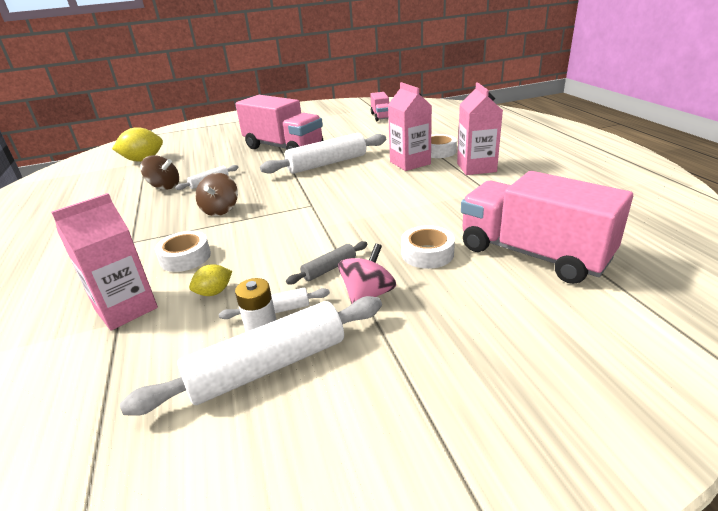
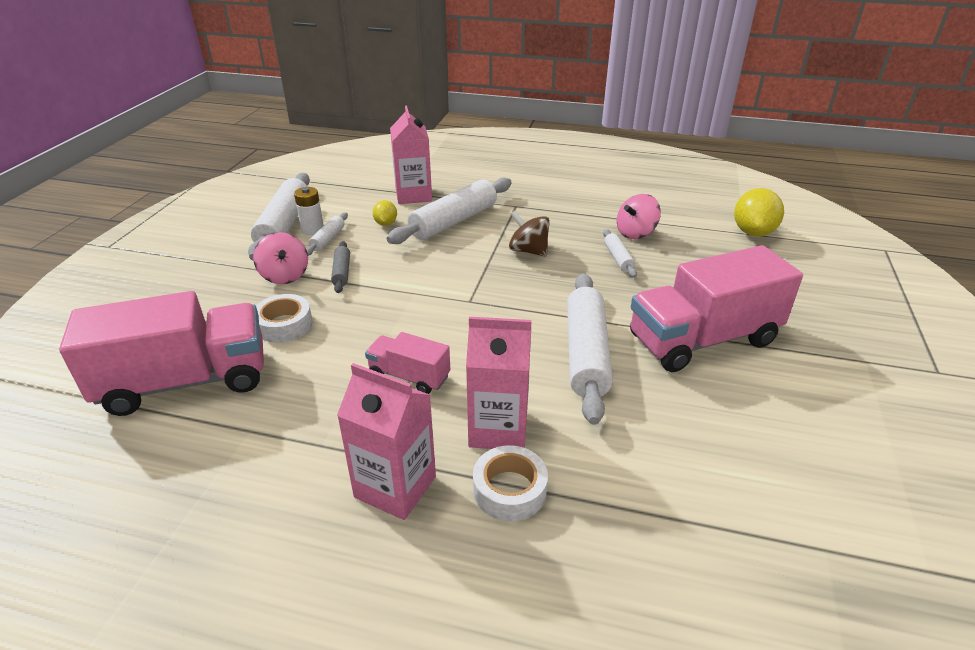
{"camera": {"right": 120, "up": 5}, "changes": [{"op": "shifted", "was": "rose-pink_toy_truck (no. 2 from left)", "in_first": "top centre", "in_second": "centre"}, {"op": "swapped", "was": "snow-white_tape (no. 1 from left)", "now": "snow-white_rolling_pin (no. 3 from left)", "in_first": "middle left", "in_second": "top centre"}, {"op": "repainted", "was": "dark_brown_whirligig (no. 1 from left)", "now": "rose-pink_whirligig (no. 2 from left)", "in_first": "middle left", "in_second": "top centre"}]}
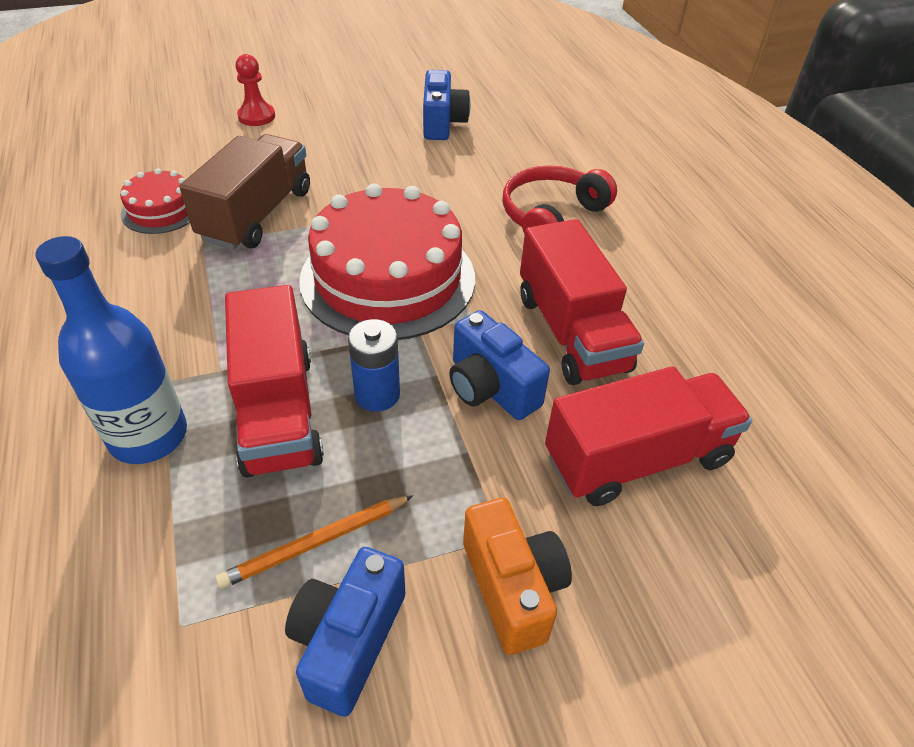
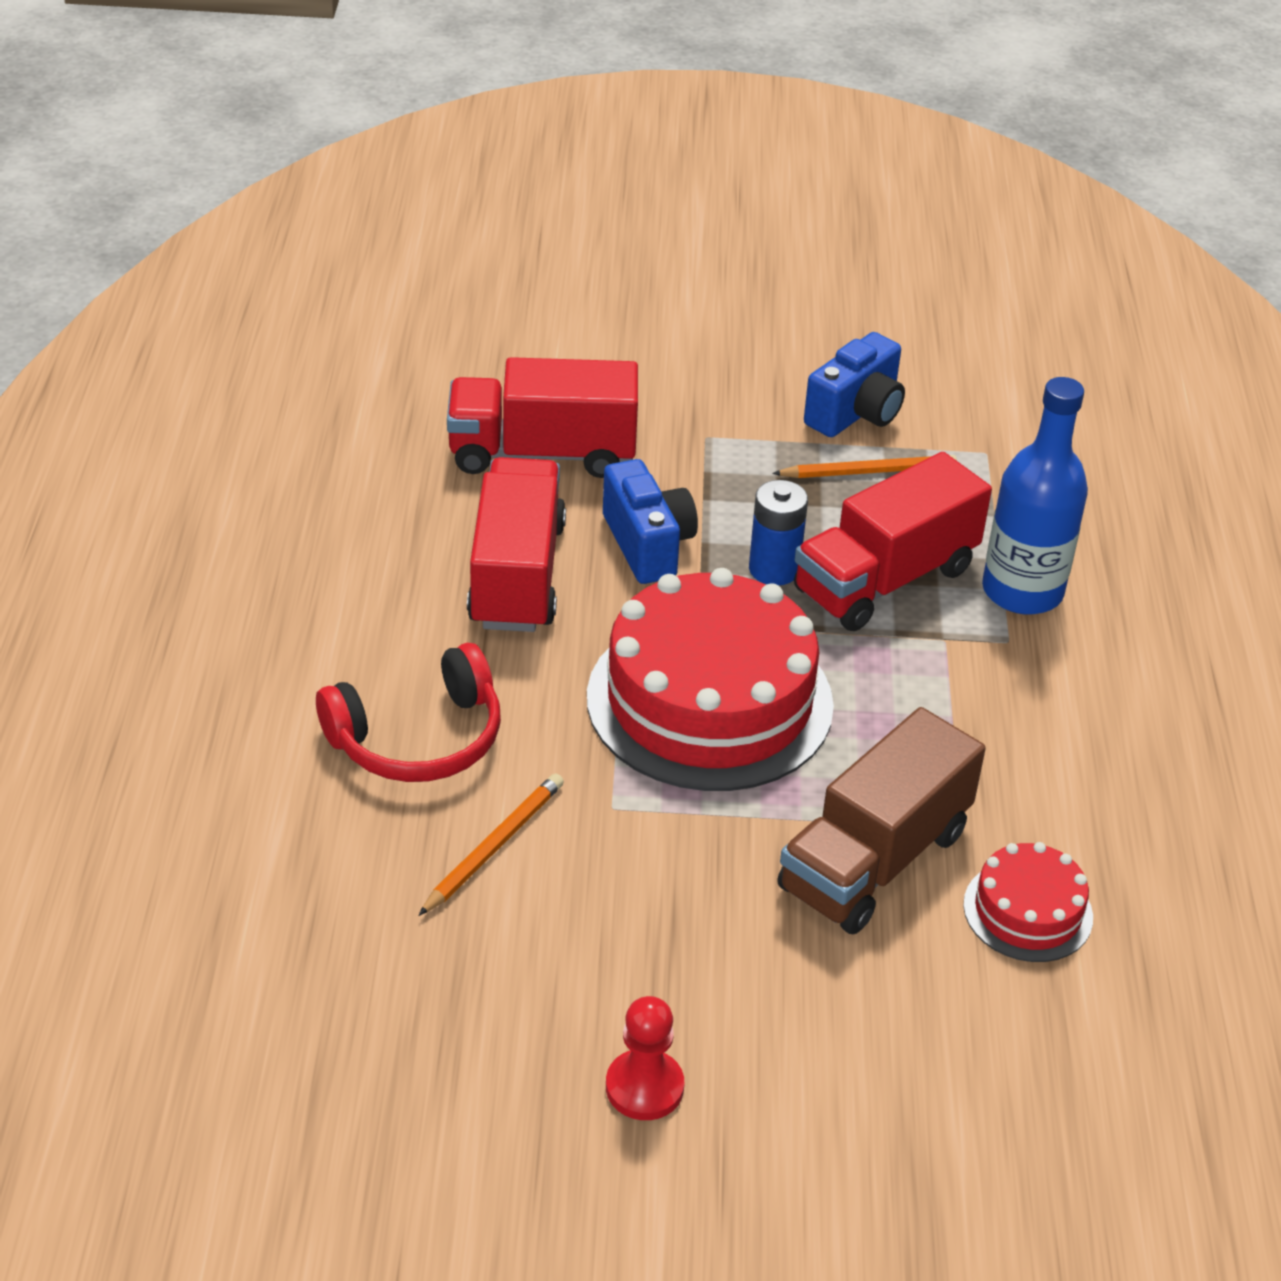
{"camera": {"right": -160, "up": -5}, "changes": [{"op": "gone", "was": "blue_camera (no. 2 from left)", "in_first": "top centre"}, {"op": "gone", "was": "orange-coloured_camera", "in_first": "bottom centre"}, {"op": "new", "now": "orange-coloured_pencil (no. 1 from left)", "in_second": "centre"}, {"op": "shifted", "was": "crimson_pawn", "in_first": "top left", "in_second": "bottom centre"}, {"op": "rotated", "was": "crimson_toy_truck (no. 1 from left in the first image)", "in_first": "middle left", "in_second": "middle right", "clockwise": -135}]}
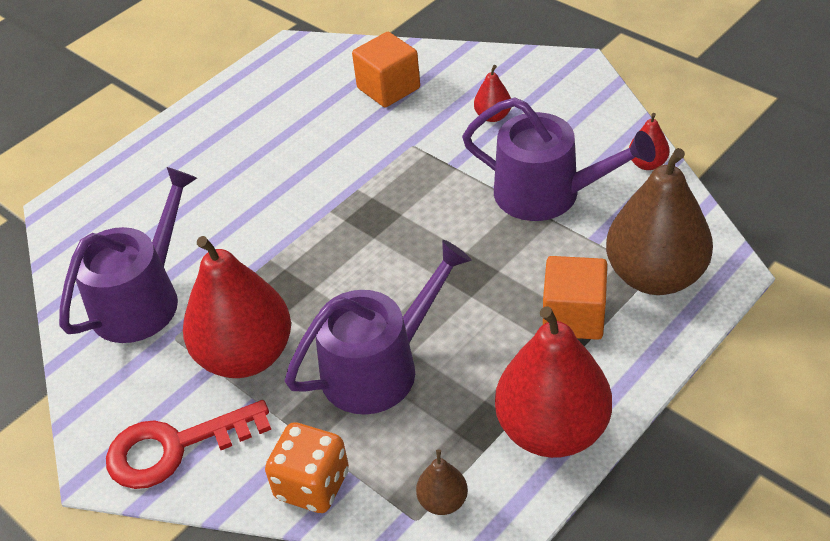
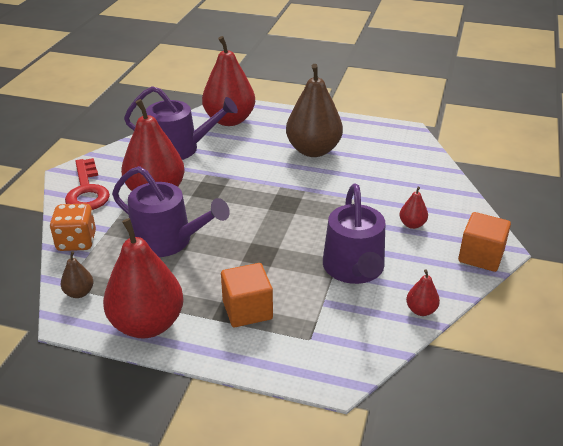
{"camera": {"right": 60, "up": -10}, "changes": [{"op": "new", "now": "crimson_pear (no. 3 from left)", "in_second": "top centre"}, {"op": "shifted", "was": "orange-coloured_block (no. 1 from left in the first image)", "now": "orange-coloured_block (no. 2 from left)", "in_first": "top centre", "in_second": "middle right"}, {"op": "shifted", "was": "dark_brown_pear (no. 2 from left)", "in_first": "middle right", "in_second": "top centre"}, {"op": "rotated", "was": "crimson_door_key", "in_first": "bottom left", "in_second": "middle left", "clockwise": -150}]}
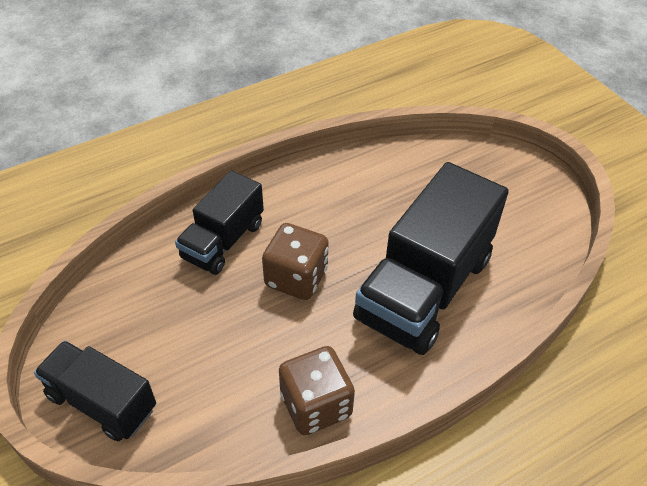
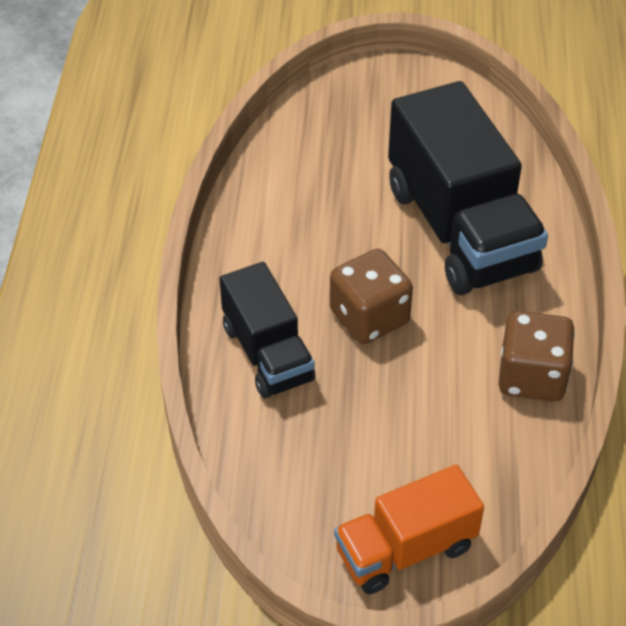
{"camera": {"right": -55, "up": 0}, "changes": [{"op": "repainted", "was": "ebony_toy_truck (no. 1 from left)", "now": "orange-coloured_toy_truck", "in_first": "bottom left", "in_second": "bottom centre"}]}
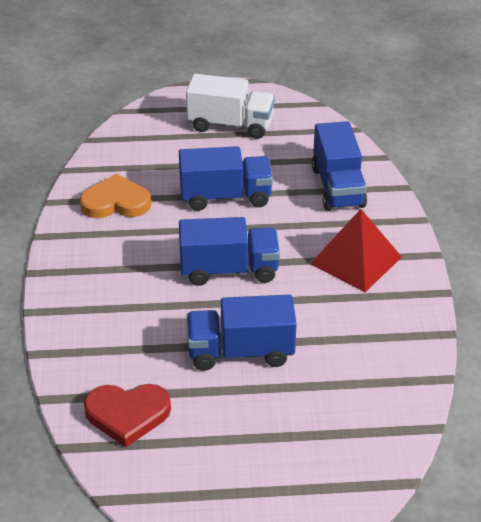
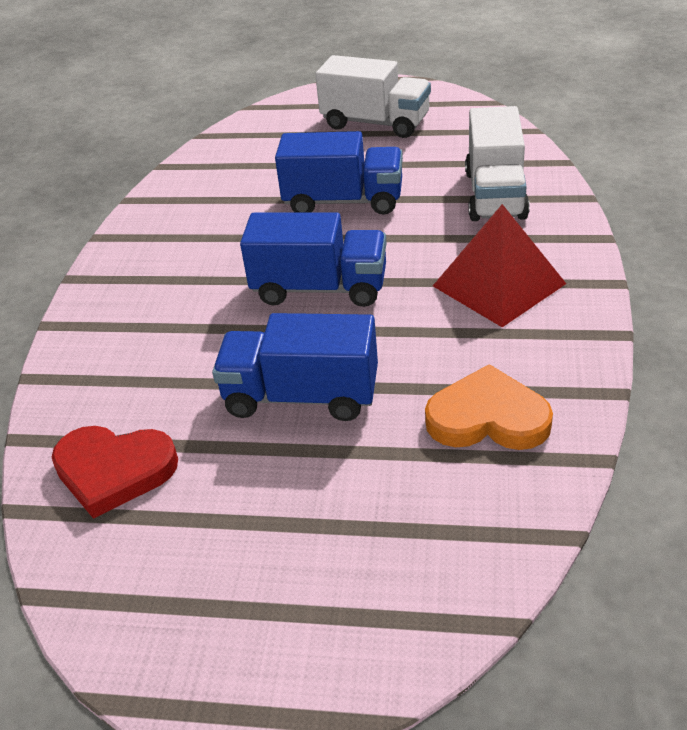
{"camera": {"right": 15, "up": 0}, "changes": [{"op": "shifted", "was": "orange-coloured_love_heart", "in_first": "middle left", "in_second": "middle right"}, {"op": "repainted", "was": "blue_toy_truck (no. 4 from left)", "now": "snow-white_toy_truck (no. 2 from left)", "in_first": "top right", "in_second": "top right"}]}
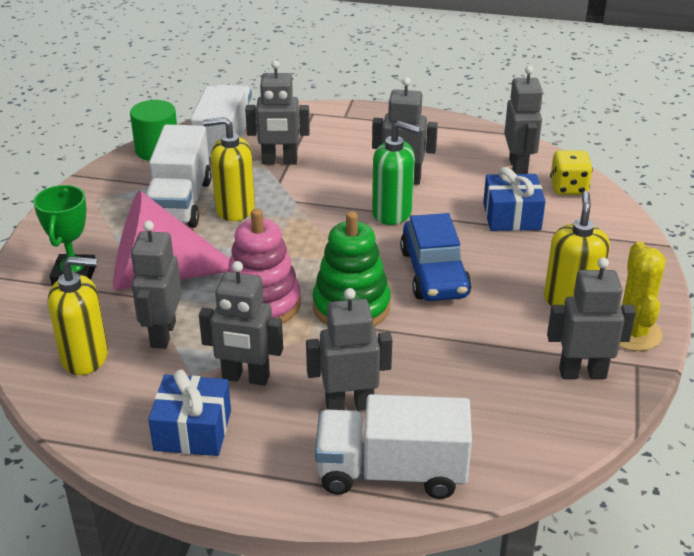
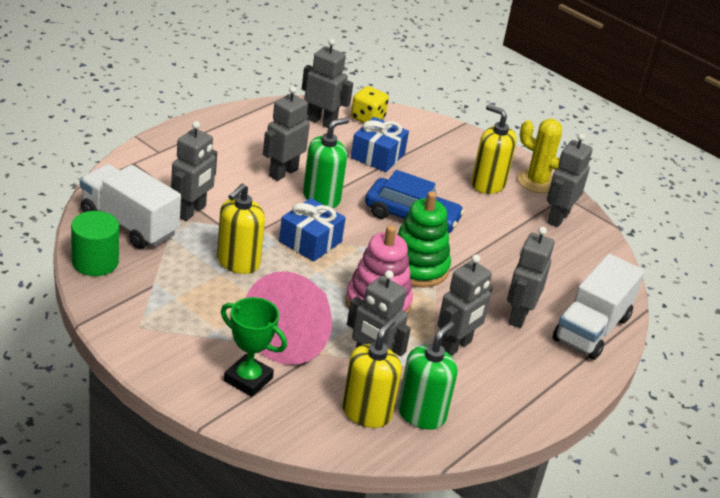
{"camera": {"right": -65, "up": 0}, "changes": [{"op": "gone", "was": "snow-white_toy_truck (no. 1 from left)", "in_first": "top left"}, {"op": "new", "now": "emerald_soap_pump (no. 2 from left)", "in_second": "bottom centre"}, {"op": "shifted", "was": "blue_wrapped_gift (no. 1 from left)", "in_first": "bottom left", "in_second": "centre"}]}
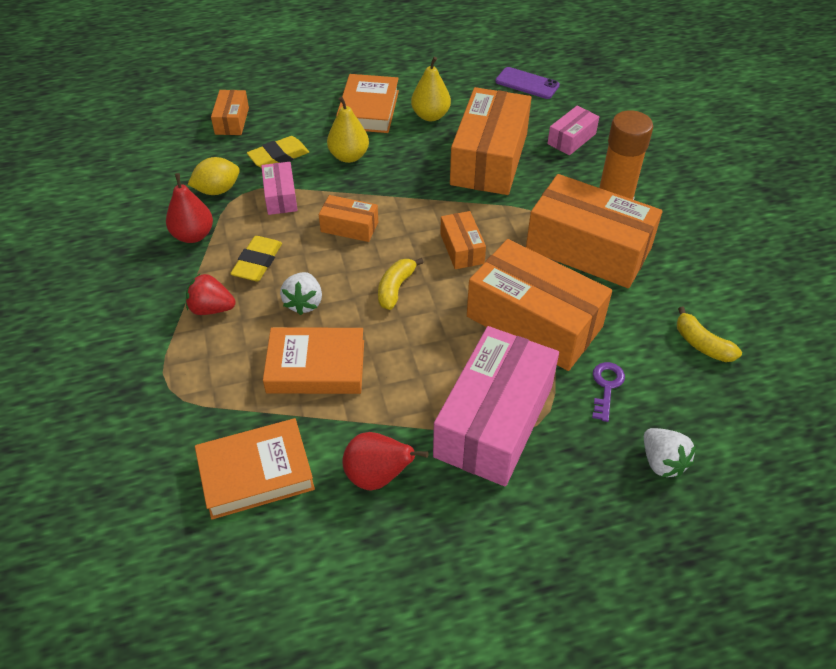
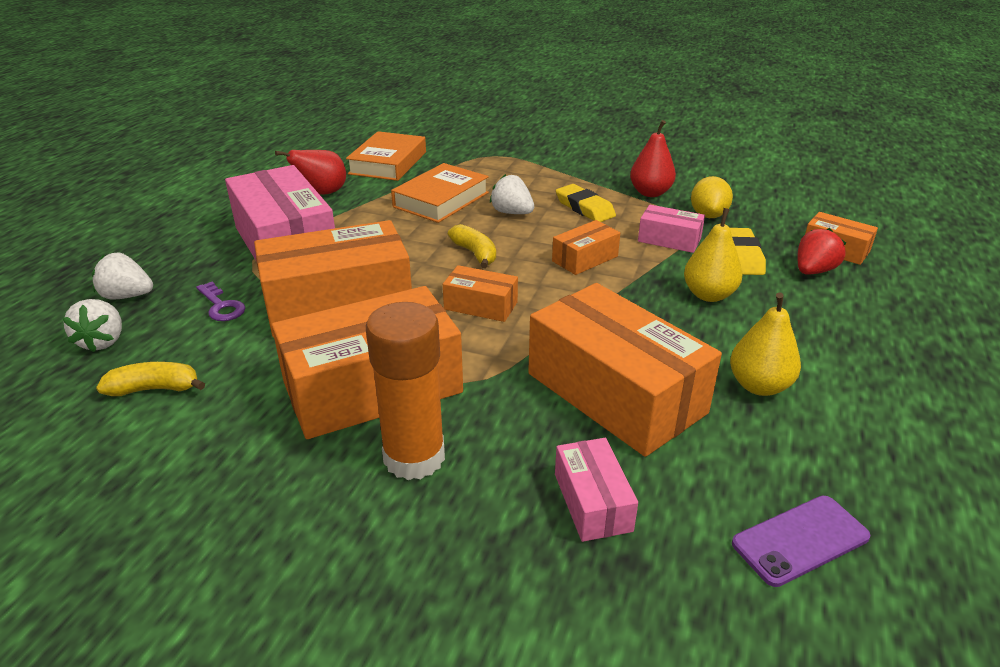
{"camera": {"right": 125, "up": -15}, "changes": [{"op": "gone", "was": "orange-coloured_hardback (no. 3 from left)", "in_first": "top centre"}, {"op": "new", "now": "snow-white_toy_strawberry (no. 1 from left)", "in_second": "middle left"}, {"op": "shifted", "was": "crimson_toy_strawberry", "in_first": "middle left", "in_second": "middle right"}]}
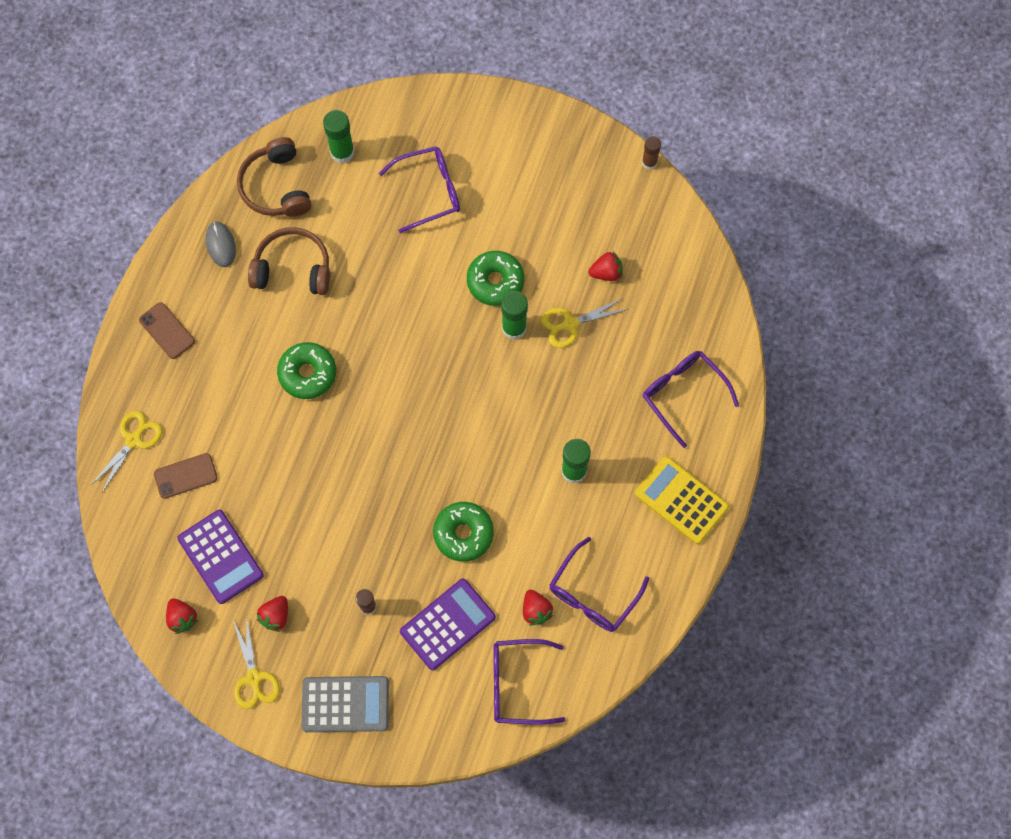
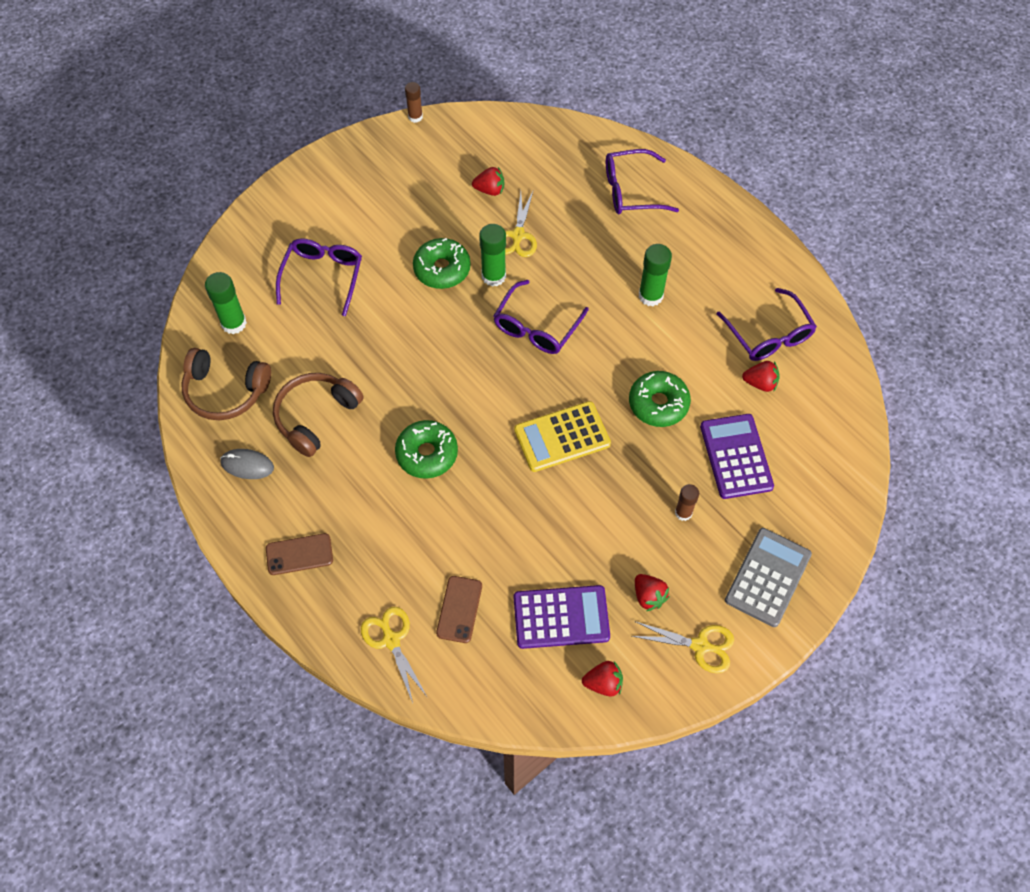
{"camera": {"right": -60, "up": -10}, "changes": [{"op": "shifted", "was": "royal_purple_eyeglasses (no. 2 from left)", "in_first": "bottom centre", "in_second": "centre"}, {"op": "shifted", "was": "bright_yellow_pocket_calculator", "in_first": "middle right", "in_second": "centre"}, {"op": "rotated", "was": "crimson_toy_strawberry (no. 4 from left in the first image)", "in_first": "top centre", "in_second": "top centre", "clockwise": 75}]}
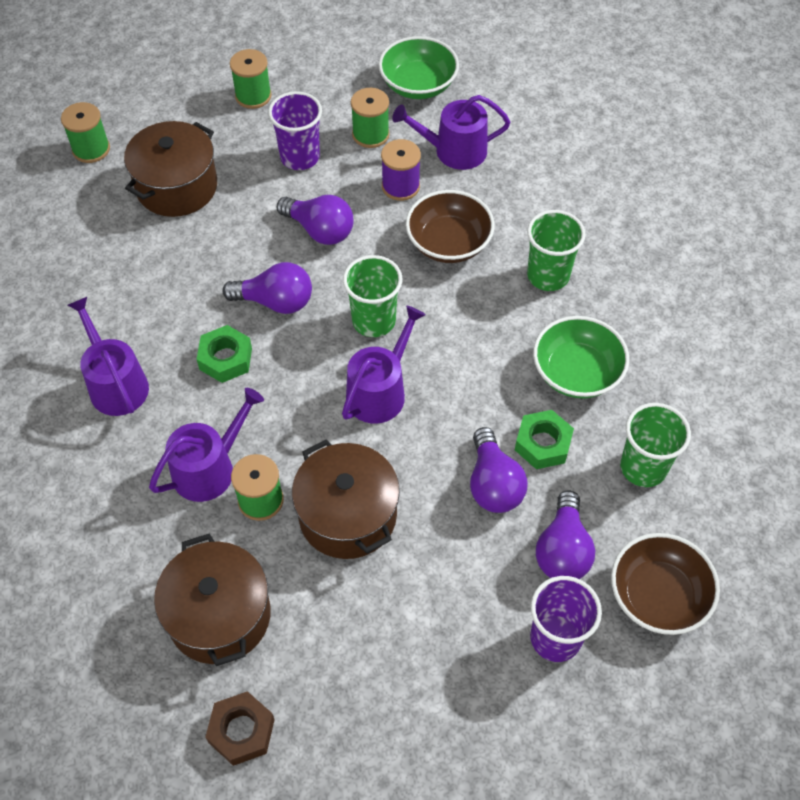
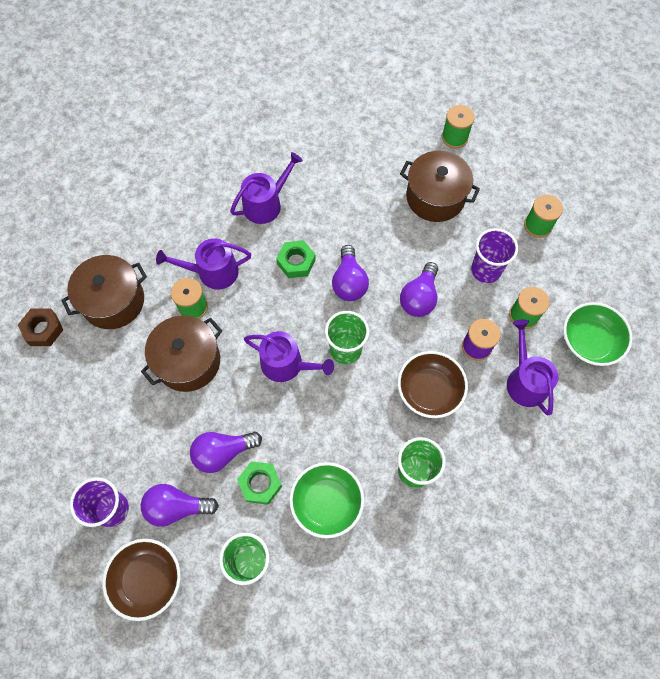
{"camera": {"right": 80, "up": 10}, "changes": [{"op": "rotated", "was": "royal_purple_watering_can (no. 2 from left in the first image)", "in_first": "middle left", "in_second": "middle left", "clockwise": 135}]}
